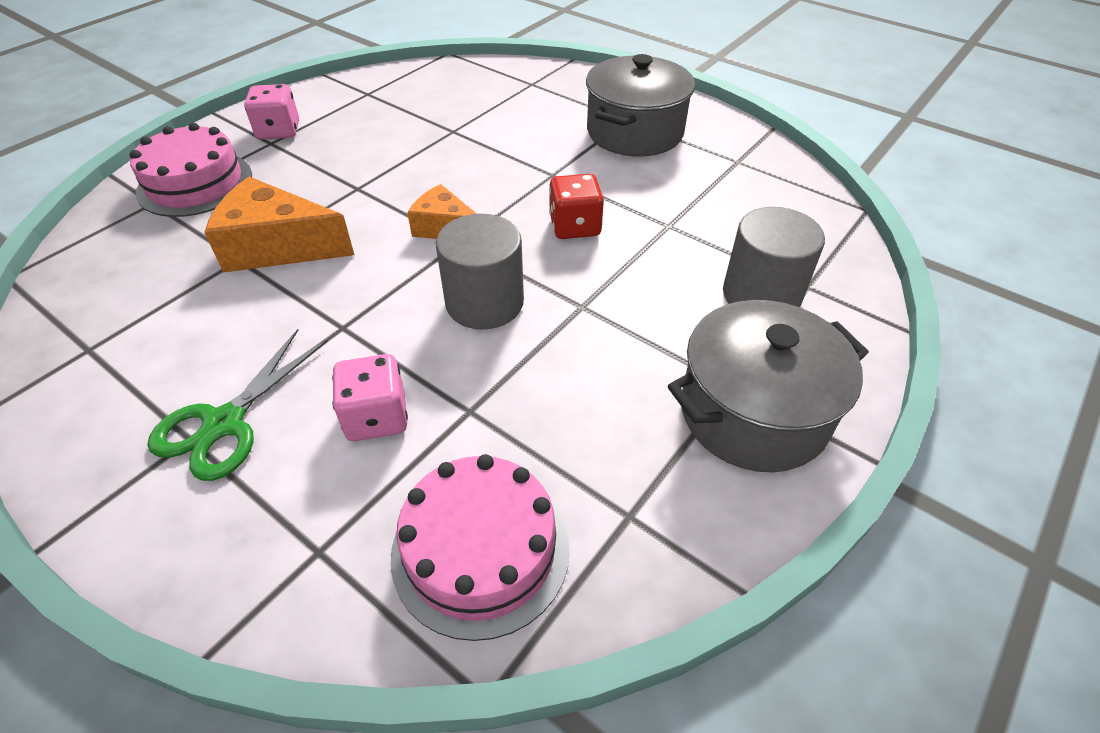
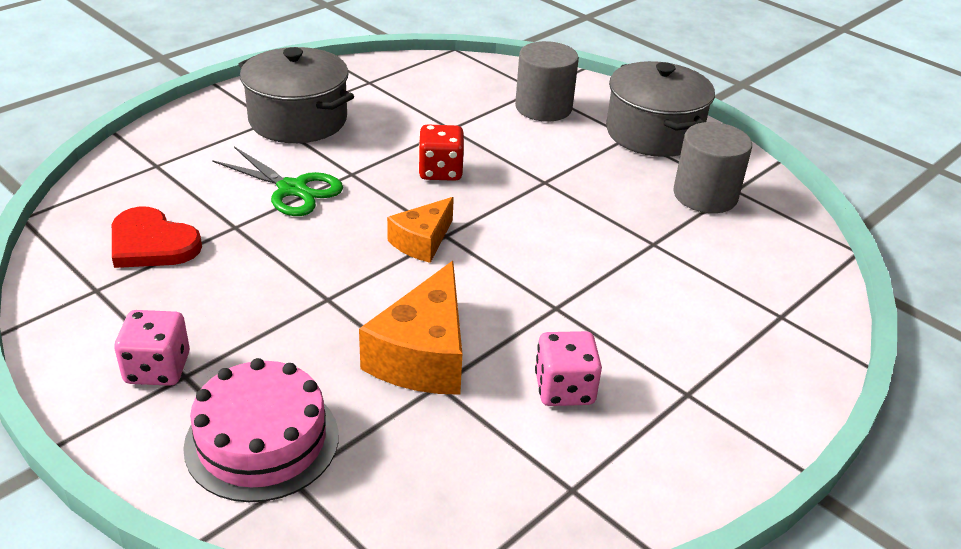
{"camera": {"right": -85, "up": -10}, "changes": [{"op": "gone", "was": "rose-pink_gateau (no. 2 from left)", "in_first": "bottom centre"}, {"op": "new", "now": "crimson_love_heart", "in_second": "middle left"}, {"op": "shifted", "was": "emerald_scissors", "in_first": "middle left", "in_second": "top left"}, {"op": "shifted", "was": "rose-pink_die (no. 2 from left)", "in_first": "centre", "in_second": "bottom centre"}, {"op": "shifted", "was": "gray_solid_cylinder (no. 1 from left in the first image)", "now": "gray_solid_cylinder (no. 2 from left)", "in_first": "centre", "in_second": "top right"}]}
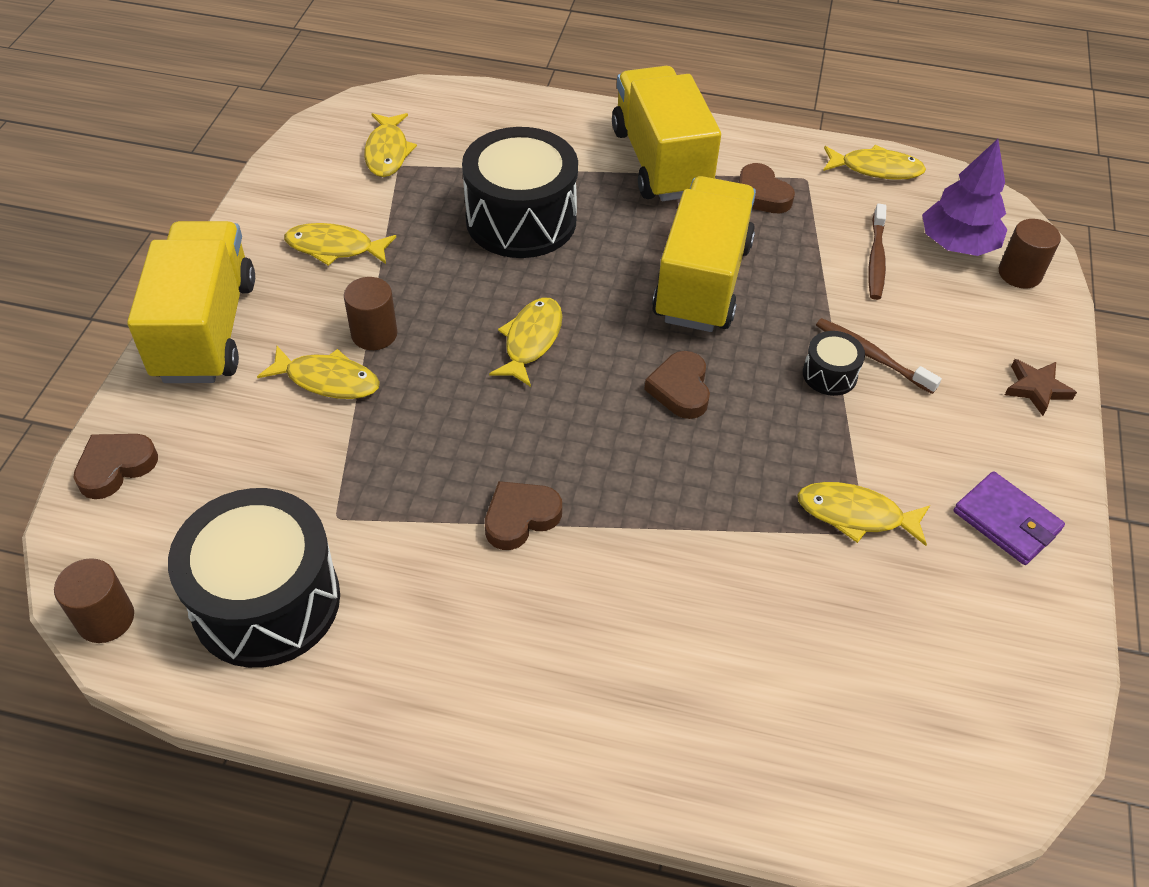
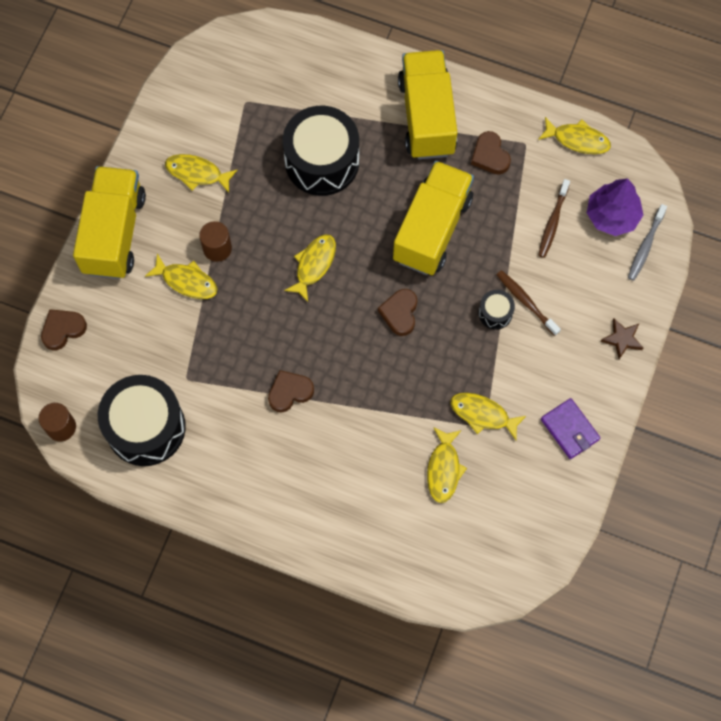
{"camera": {"right": 10, "up": 20}, "changes": [{"op": "shifted", "was": "bright_yellow_toy_fish (no. 3 from left in the first image)", "now": "bright_yellow_toy_fish (no. 4 from left)", "in_first": "top centre", "in_second": "centre"}, {"op": "swapped", "was": "dark_brown_solid_cylinder (no. 3 from left)", "now": "gray_tooth_brush", "in_first": "top right", "in_second": "middle right"}]}
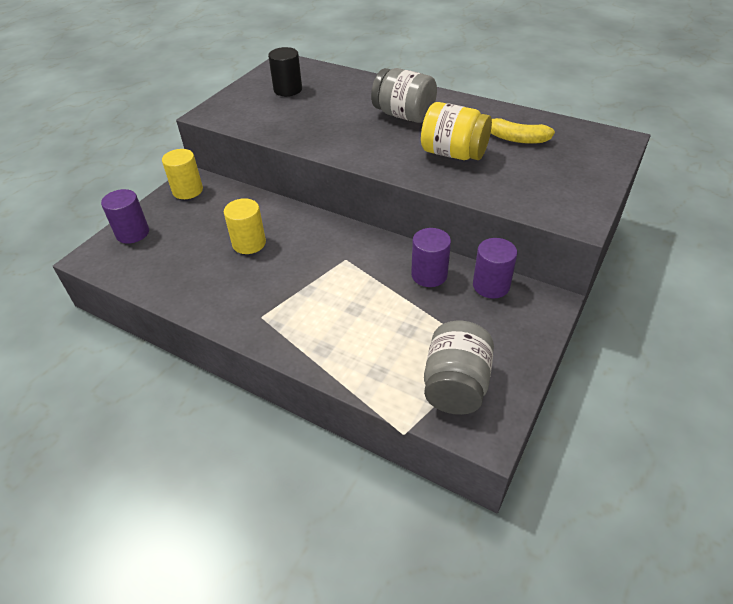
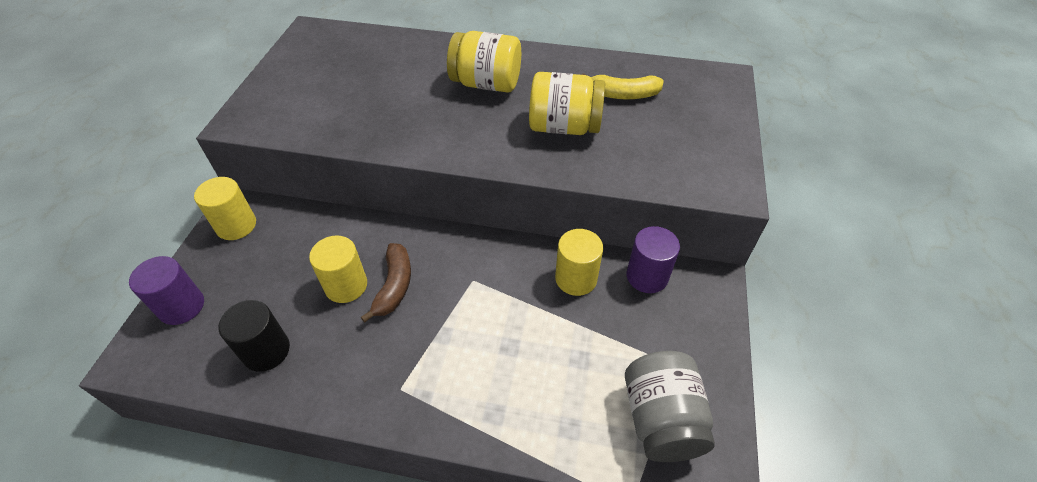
{"camera": {"right": -20, "up": 5}, "changes": [{"op": "new", "now": "dark_brown_banana_fruit", "in_second": "centre"}, {"op": "shifted", "was": "ebony_solid_cylinder", "in_first": "top centre", "in_second": "bottom left"}, {"op": "repainted", "was": "gray_jar (no. 1 from left)", "now": "bright_yellow_jar (no. 1 from left)", "in_first": "top centre", "in_second": "top centre"}, {"op": "repainted", "was": "royal_purple_solid_cylinder (no. 2 from left)", "now": "bright_yellow_solid_cylinder (no. 3 from left)", "in_first": "centre", "in_second": "centre"}]}
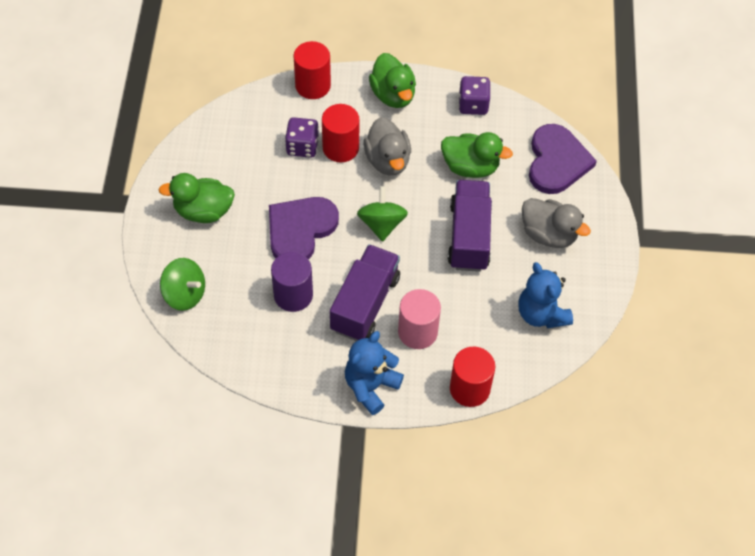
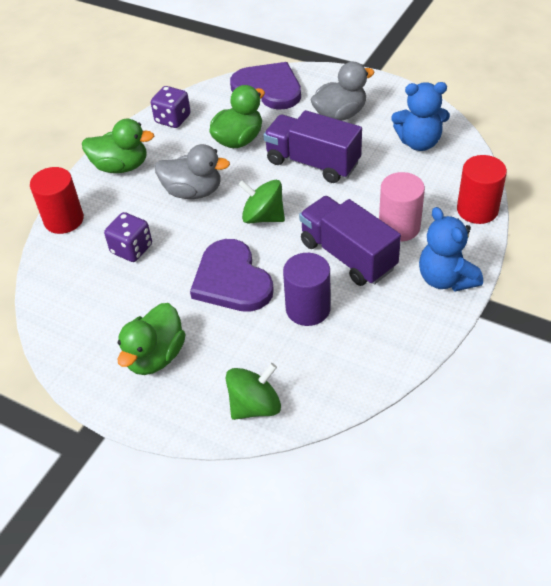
{"camera": {"right": -60, "up": -10}, "changes": [{"op": "gone", "was": "crimson_solid_cylinder (no. 2 from left)", "in_first": "top centre"}]}
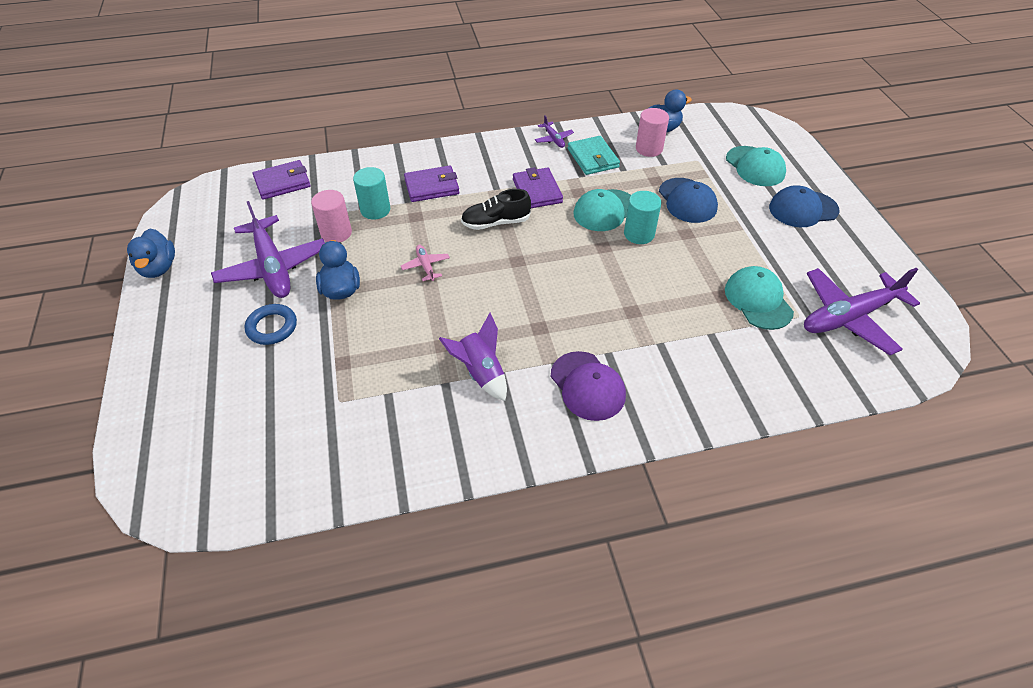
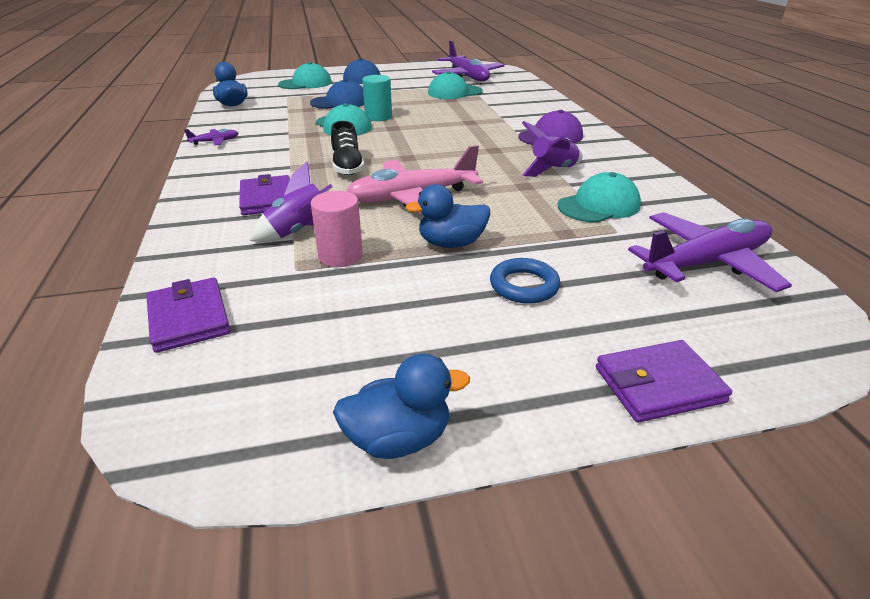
{"camera": {"right": -90, "up": -15}, "changes": [{"op": "gone", "was": "teal_card_wallet", "in_first": "top centre"}, {"op": "gone", "was": "rose-pink_solid_cylinder (no. 2 from left)", "in_first": "top centre"}, {"op": "new", "now": "teal_baseball_cap (no. 4 from left)", "in_second": "top right"}, {"op": "shifted", "was": "royal_purple_aeroplane (no. 1 from left in the first image)", "now": "royal_purple_aeroplane (no. 3 from left)", "in_first": "middle left", "in_second": "middle right"}, {"op": "shifted", "was": "royal_purple_card_wallet (no. 3 from left)", "in_first": "top centre", "in_second": "middle right"}, {"op": "swapped", "was": "teal_solid_cylinder (no. 1 from left)", "now": "royal_purple_rocket (no. 1 from left)", "in_first": "top centre", "in_second": "centre"}, {"op": "scaled", "was": "rose-pink_aeroplane", "in_first": "centre", "in_second": "top centre", "ratio": 2.27}]}
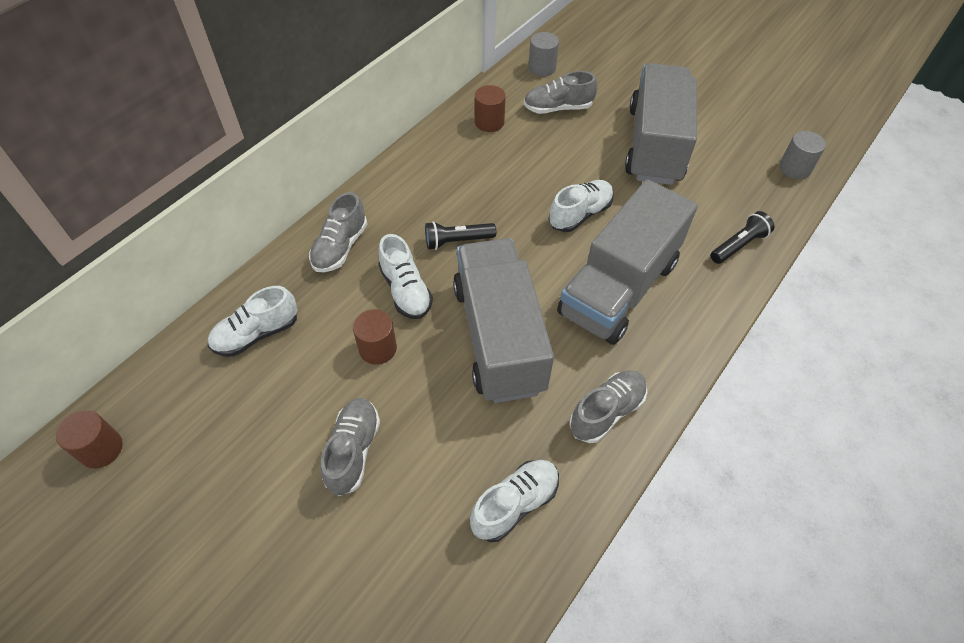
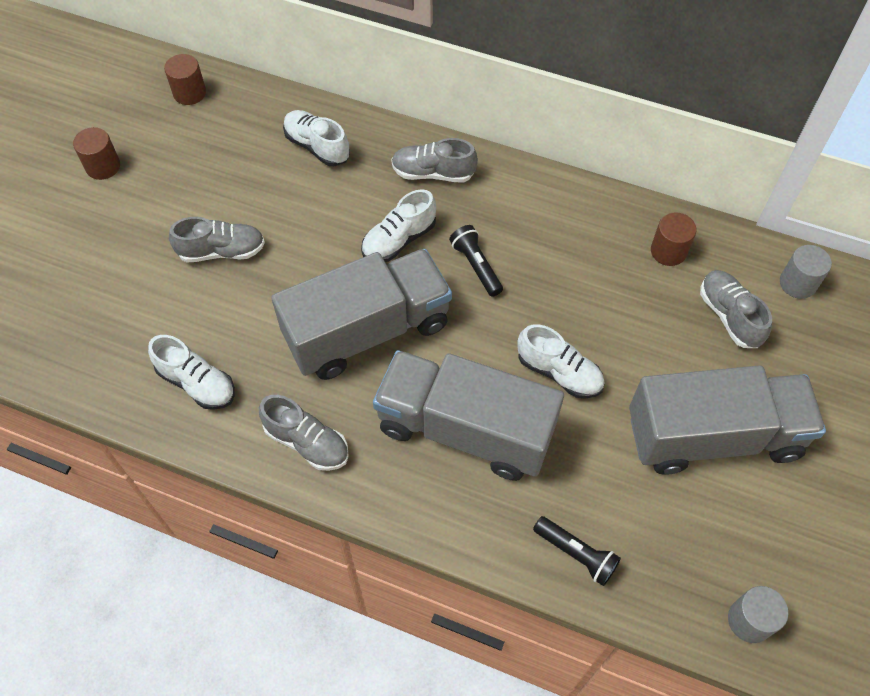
{"camera": {"right": 75, "up": 5}, "changes": [{"op": "shifted", "was": "dark_brown_solid_cylinder (no. 2 from left in the first image)", "now": "dark_brown_solid_cylinder (no. 1 from left)", "in_first": "centre", "in_second": "top left"}]}
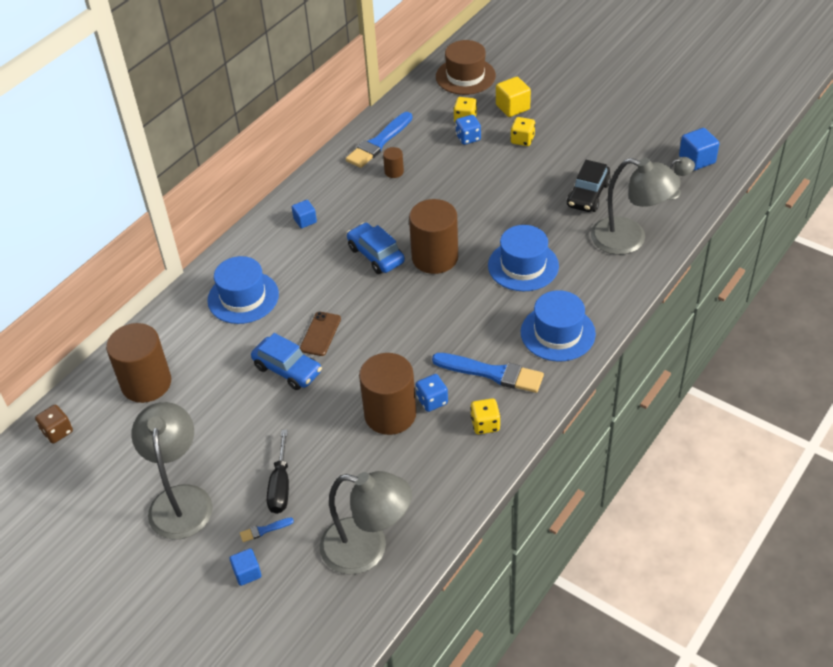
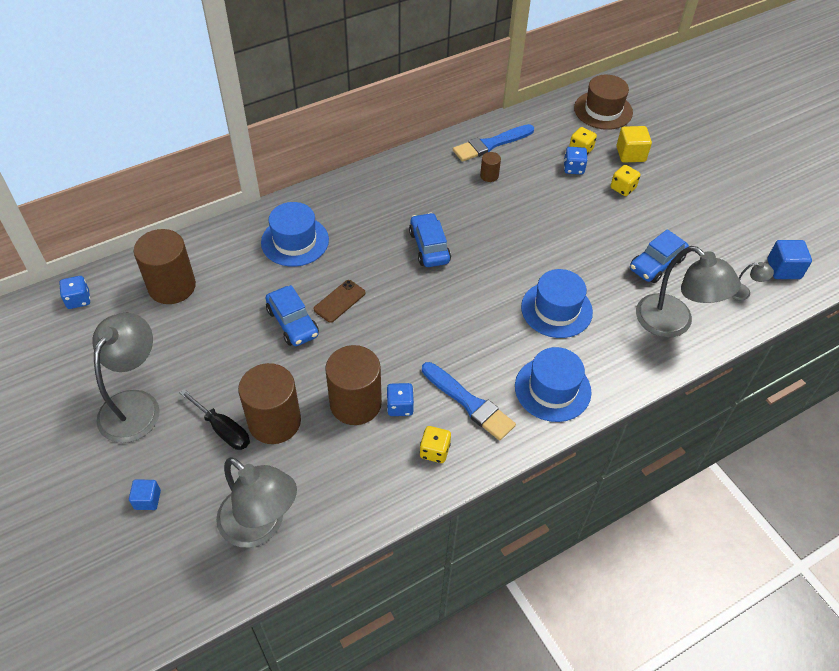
{"camera": {"right": 20, "up": 5}, "changes": [{"op": "gone", "was": "blue_paint_brush (no. 1 from left)", "in_first": "bottom left"}, {"op": "gone", "was": "blue_block (no. 2 from left)", "in_first": "top centre"}, {"op": "shifted", "was": "dark_brown_solid_cylinder (no. 4 from left in the first image)", "now": "dark_brown_solid_cylinder (no. 2 from left)", "in_first": "centre", "in_second": "middle left"}, {"op": "repainted", "was": "dark_brown_die", "now": "blue_die (no. 1 from left)", "in_first": "middle left", "in_second": "middle left"}, {"op": "repainted", "was": "ebony_toy_car", "now": "blue_toy_car (no. 3 from left)", "in_first": "top right", "in_second": "middle right"}, {"op": "rotated", "was": "ebony_hand_screwdriver", "in_first": "bottom centre", "in_second": "middle left", "clockwise": -75}]}
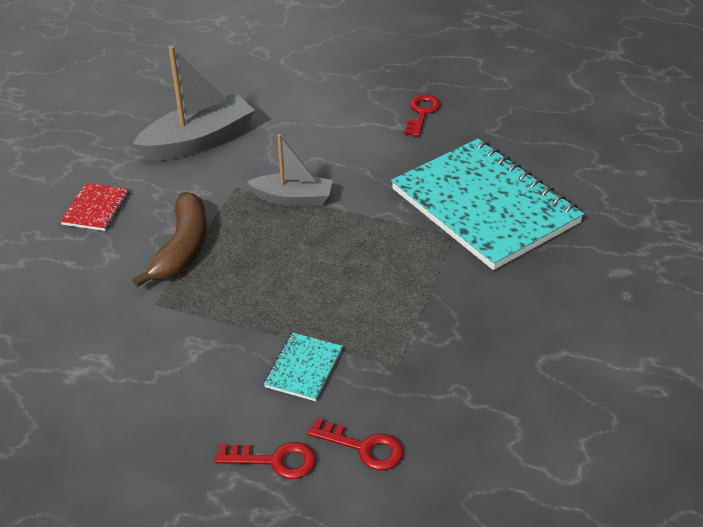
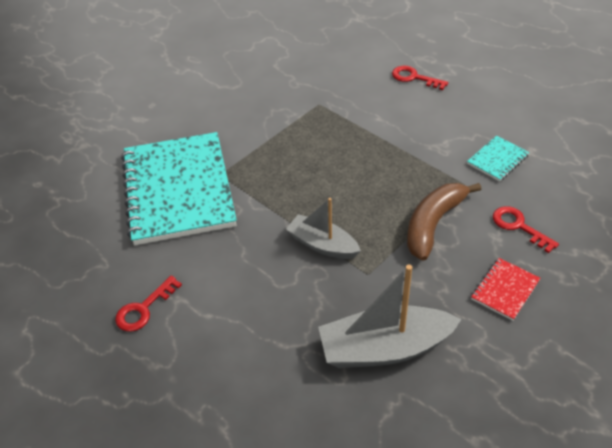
{"camera": {"right": -155, "up": 5}, "changes": [{"op": "shifted", "was": "teal_notebook (no. 1 from left in the first image)", "now": "teal_notebook (no. 2 from left)", "in_first": "bottom centre", "in_second": "middle right"}, {"op": "shifted", "was": "crimson_door_key (no. 2 from left in the first image)", "now": "crimson_door_key (no. 3 from left)", "in_first": "bottom centre", "in_second": "middle right"}]}
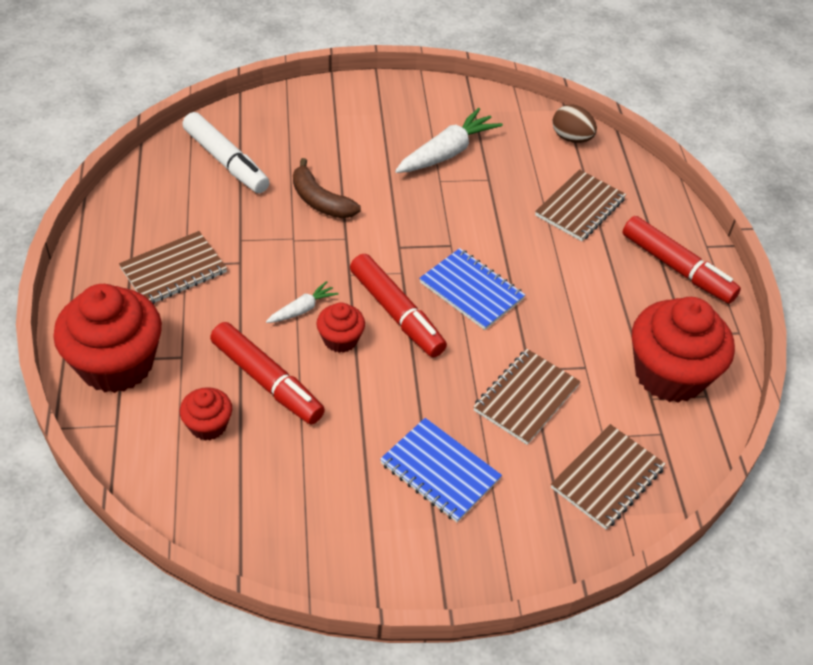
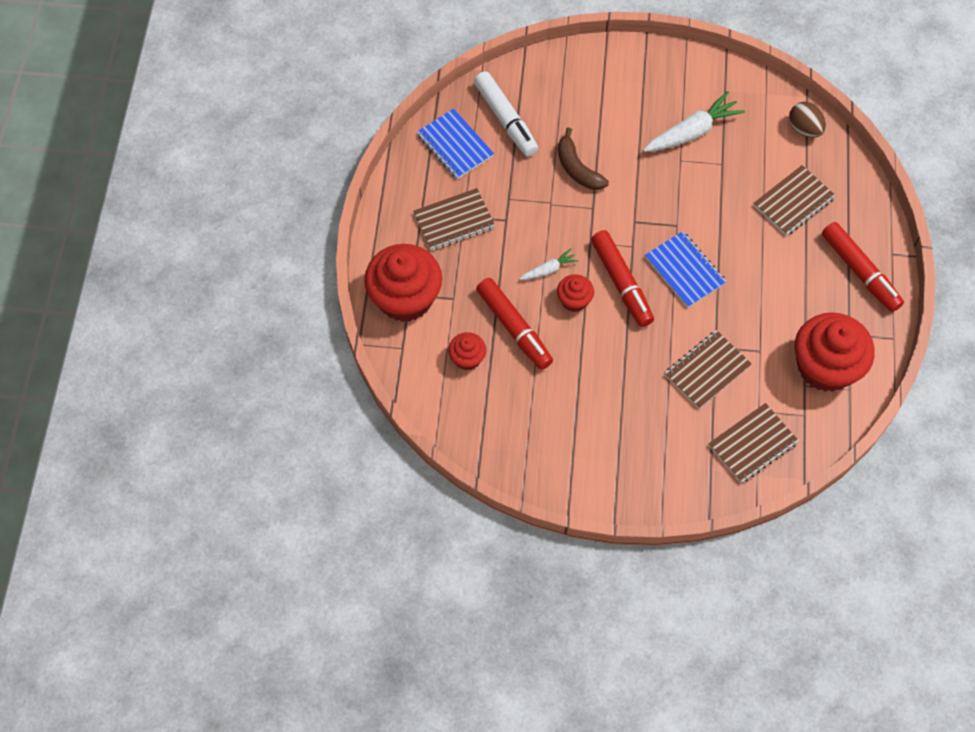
{"camera": {"right": 15, "up": 15}, "changes": [{"op": "shifted", "was": "blue_notebook (no. 1 from left)", "in_first": "bottom centre", "in_second": "top centre"}]}
